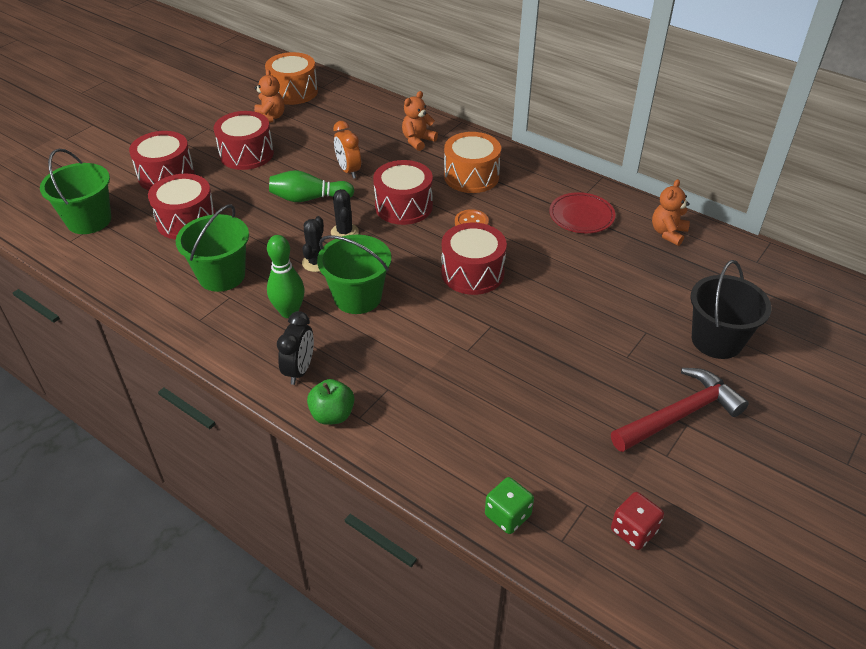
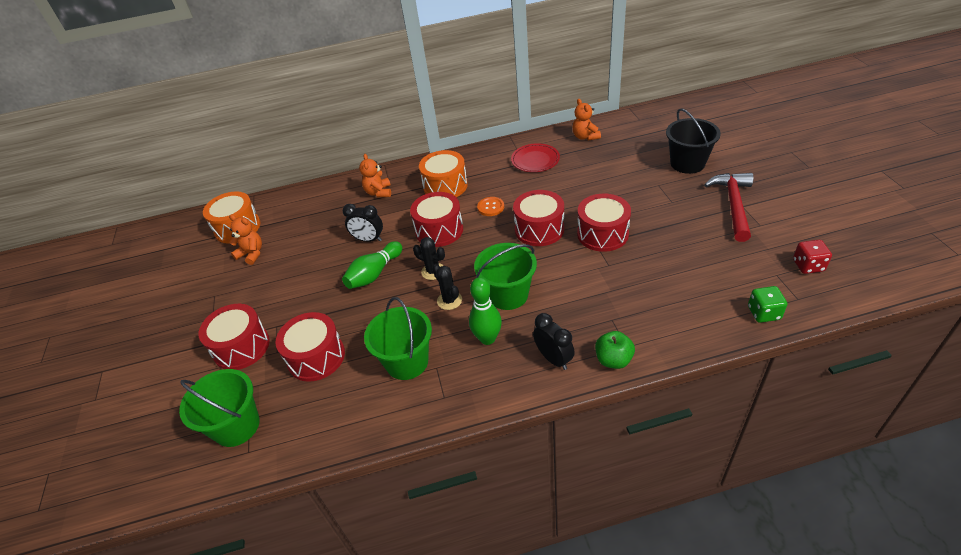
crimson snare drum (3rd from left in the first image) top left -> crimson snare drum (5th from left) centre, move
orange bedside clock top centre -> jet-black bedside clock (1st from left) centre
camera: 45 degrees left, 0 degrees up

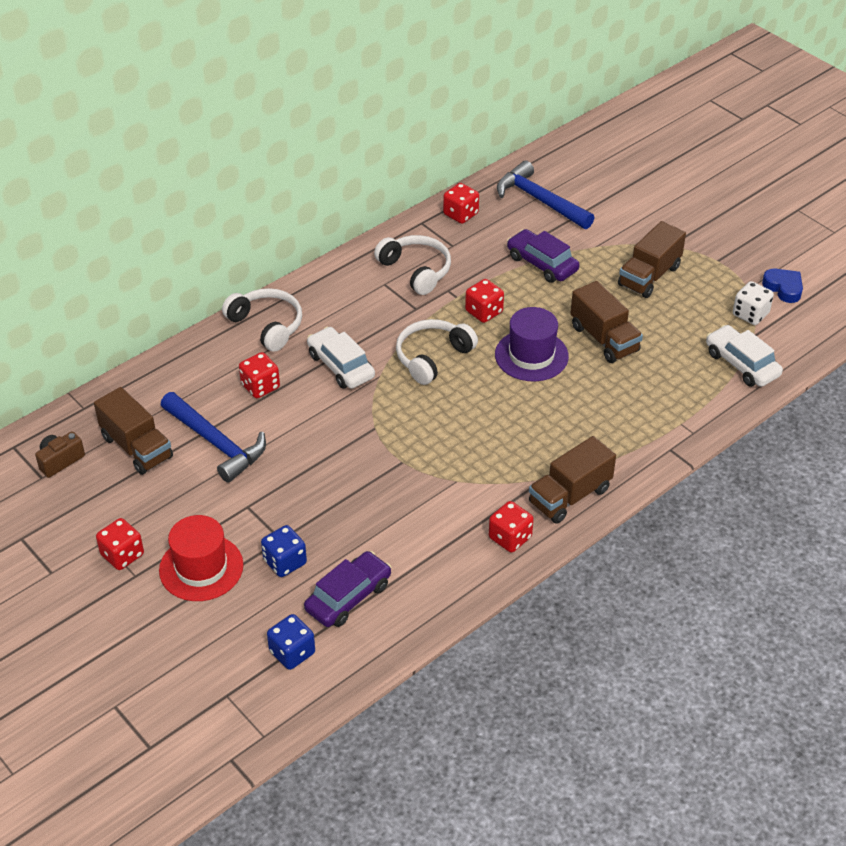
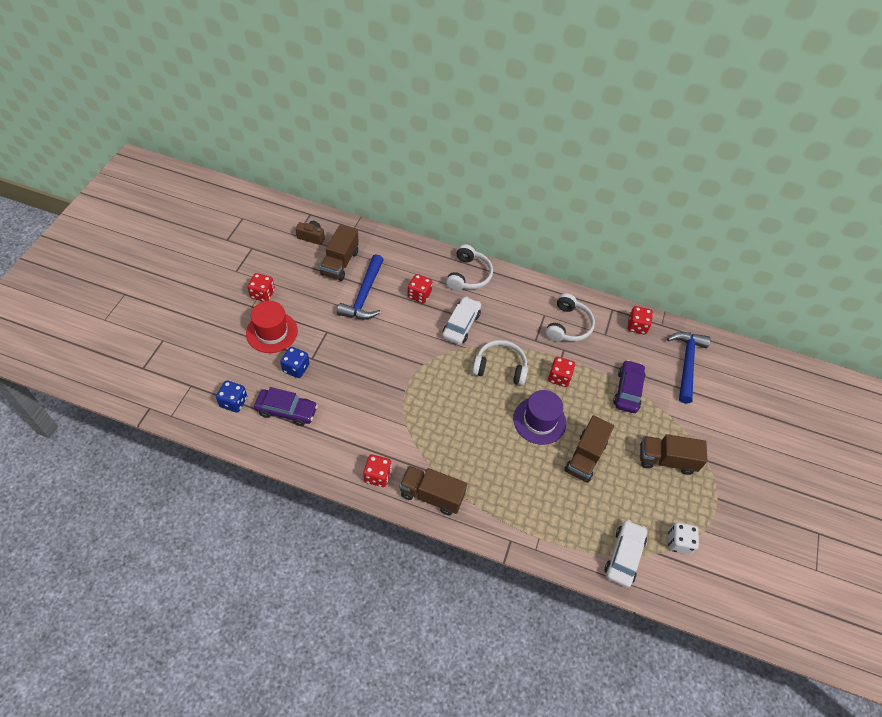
blue heart shape middle right -> none
camera: 55 degrees right, 10 degrees up

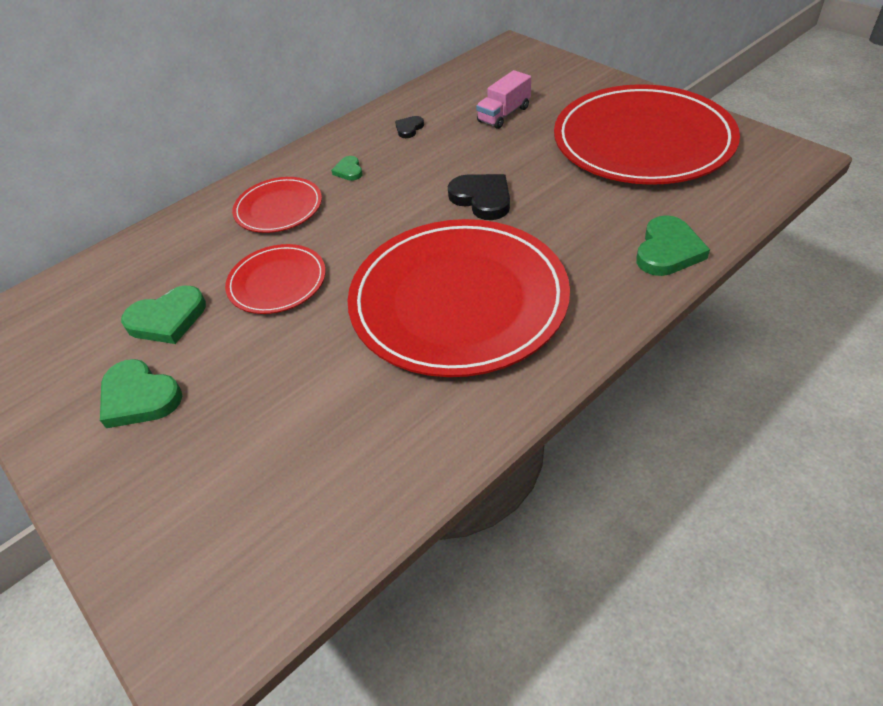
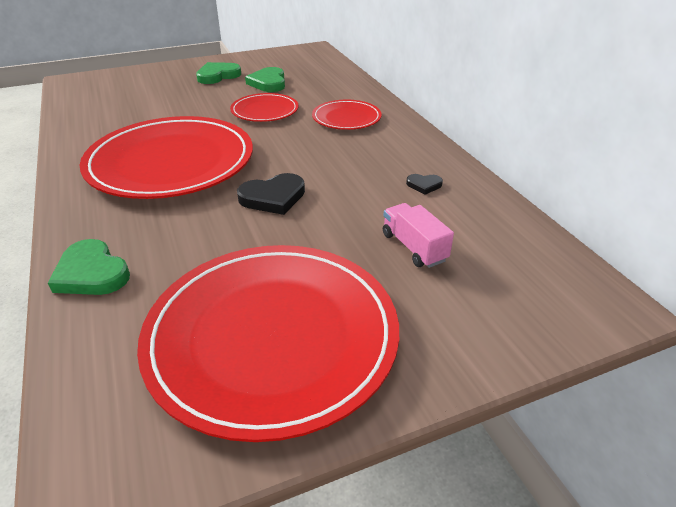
jet-black heart shape (1st from left in the first image) top centre -> jet-black heart shape (2nd from left) centre, 135 degrees clockwise
green heart shape (3rd from left) top centre -> none
camera: 105 degrees right, 10 degrees down

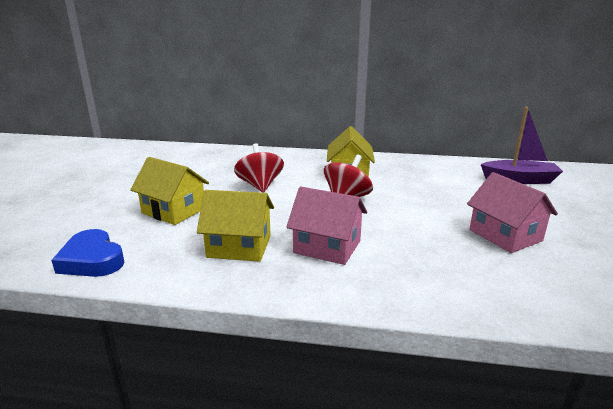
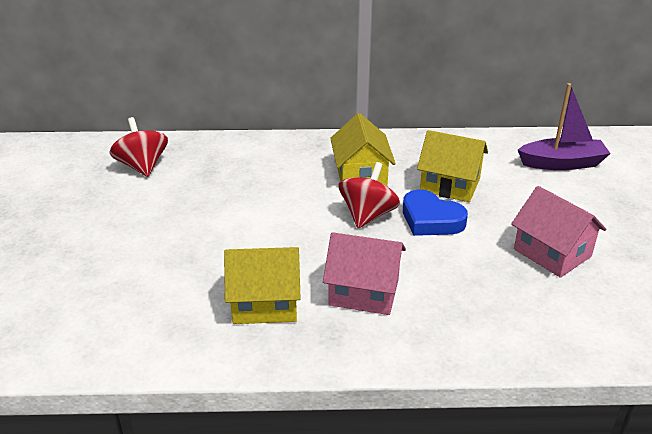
crimson spinning top (1st from left) centre -> crimson spinning top (1st from left) middle left, move
bright yellow toy house (1st from left in the first image) middle left -> bright yellow toy house (3rd from left) middle right, move
blue heart shape middle left -> blue heart shape middle right, move
camera: 10 degrees left, 10 degrees up

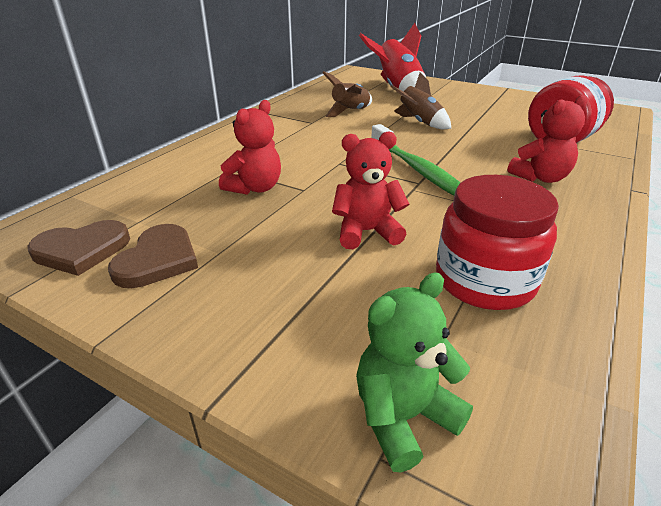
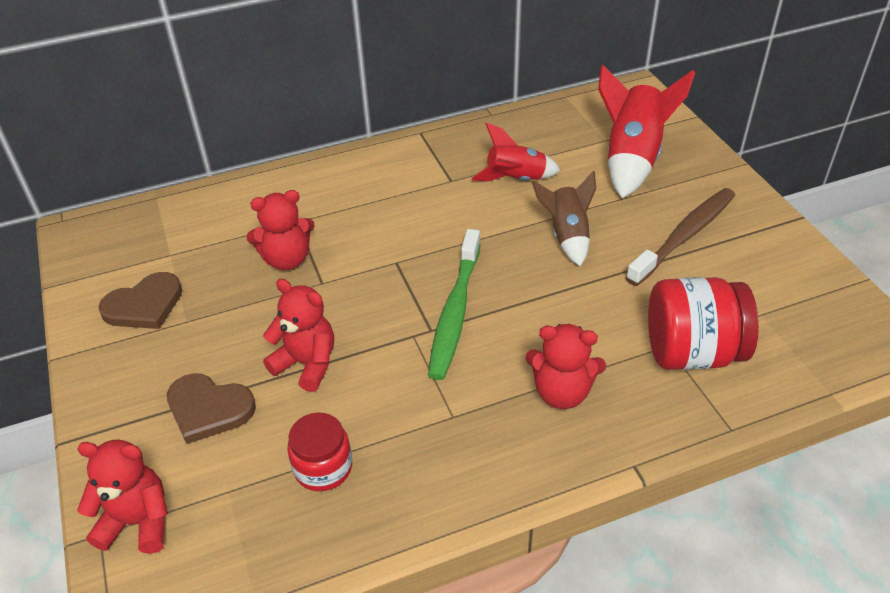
brown rocket (1st from left) top centre -> crimson rocket (1st from left) top centre
crimson preserve jar (1st from left) middle right -> crimson preserve jar (1st from left) bottom centre, x0.62
brown heart shape (1st from left in the first image) middle left -> brown heart shape (2nd from left) bottom left, move
green stuffed bear bottom centre -> crimson stuffed bear (1st from left) bottom left
none -> brown tooth brush middle right
camera: 40 degrees right, 10 degrees up

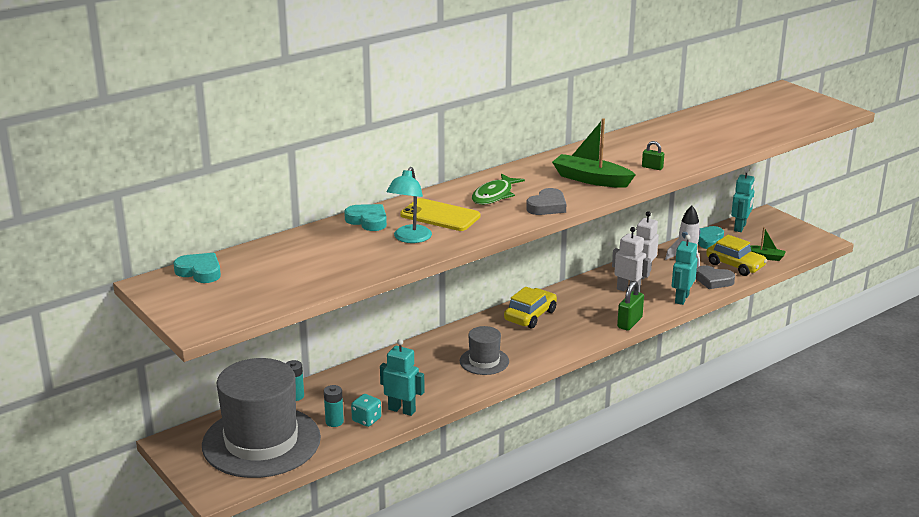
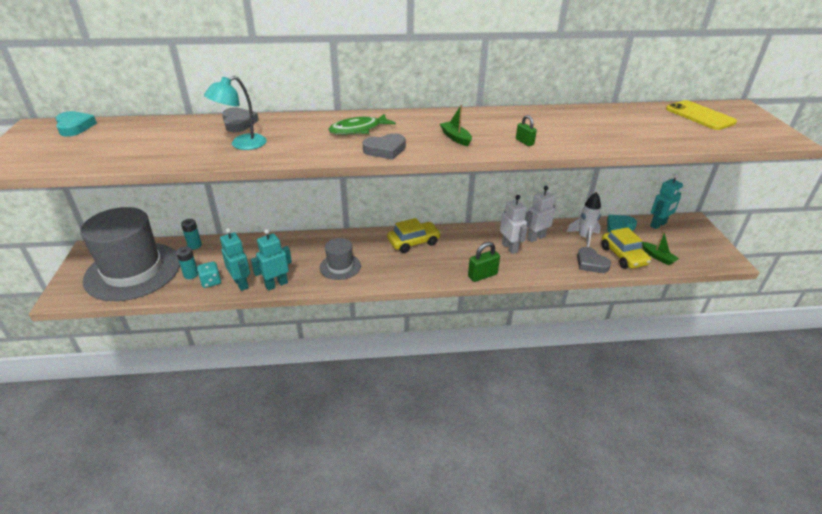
green sailboat (1st from left) top centre, x0.57
bright yellow smartphone centre -> bright yellow smartphone top right, move
aqua heart shape (2nd from left) centre -> gray heart shape (1st from left) top left
aqua robot figure (2nd from left) middle right -> aqua robot figure (2nd from left) middle left, move
camera: 30 degrees right, 10 degrees up

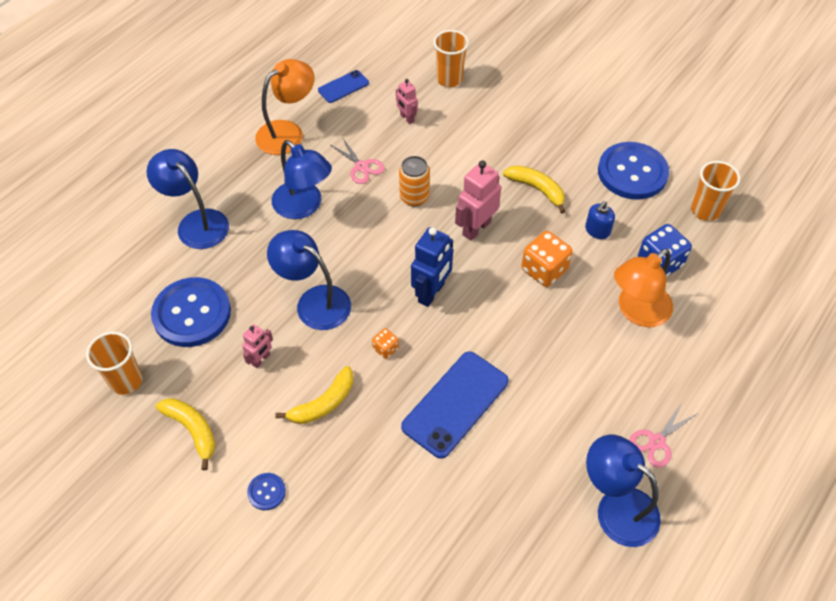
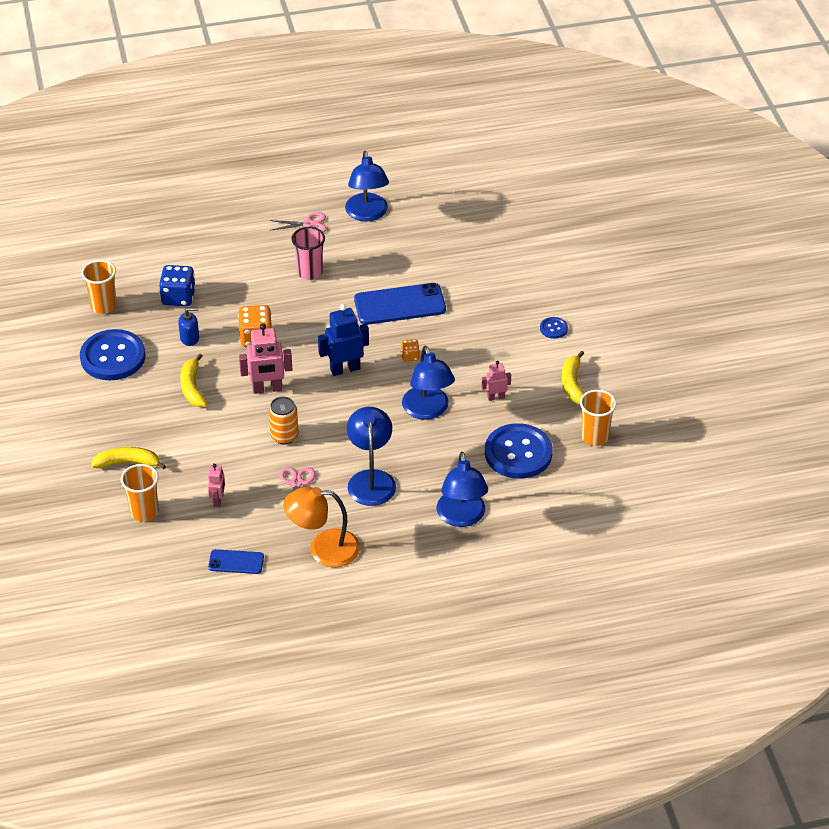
orange reading lamp (2nd from left) middle right -> none
bright yellow toy banana (2nd from left in the first image) centre -> bright yellow toy banana (1st from left) middle left, move
none -> rose-pink beaker top centre
camera: 140 degrees left, 10 degrees down

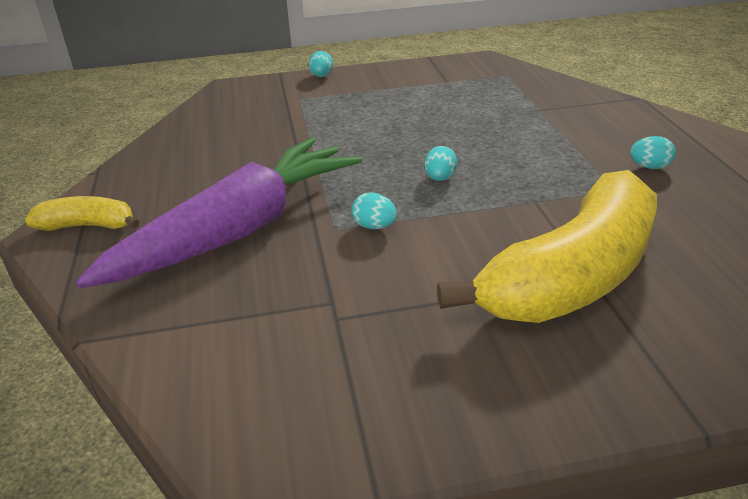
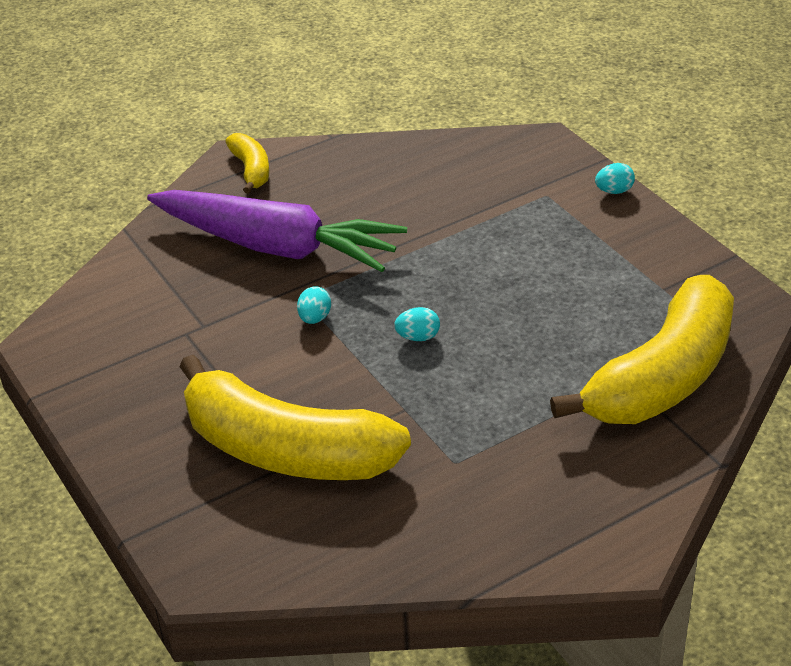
aqua egg shape (4th from left) top right -> none
none -> bright yellow toy banana (3rd from left) middle right
camera: 70 degrees right, 5 degrees up

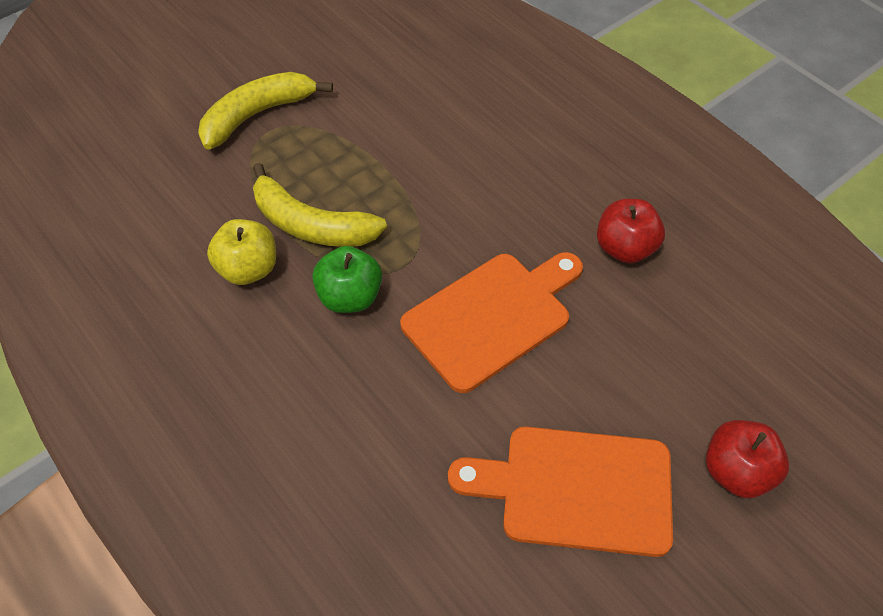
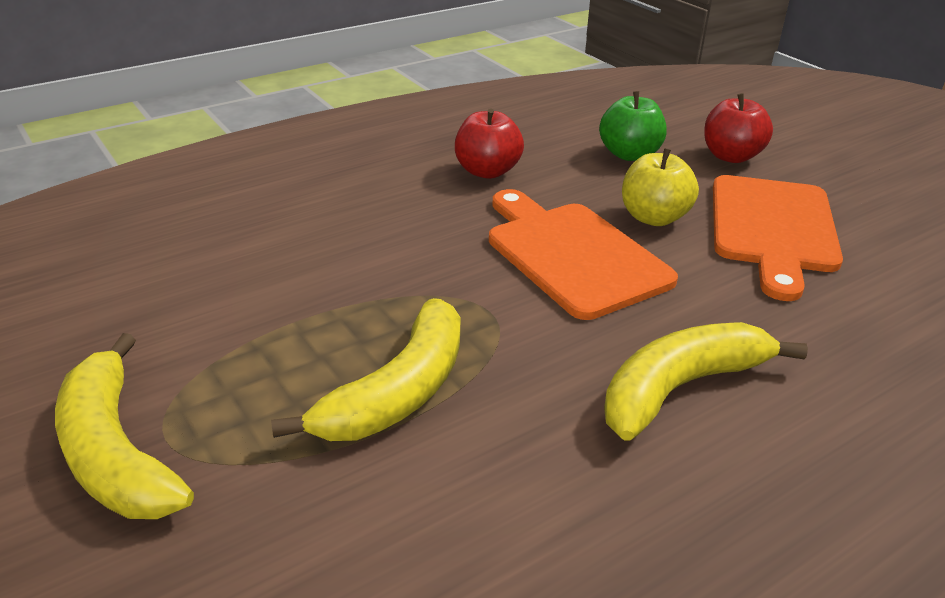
bright yellow toy apple middle left -> bright yellow toy apple top right, move
green toy apple centre -> green toy apple top right, move
none -> bright yellow toy banana (3rd from left) middle right
camera: 85 degrees left, 20 degrees down

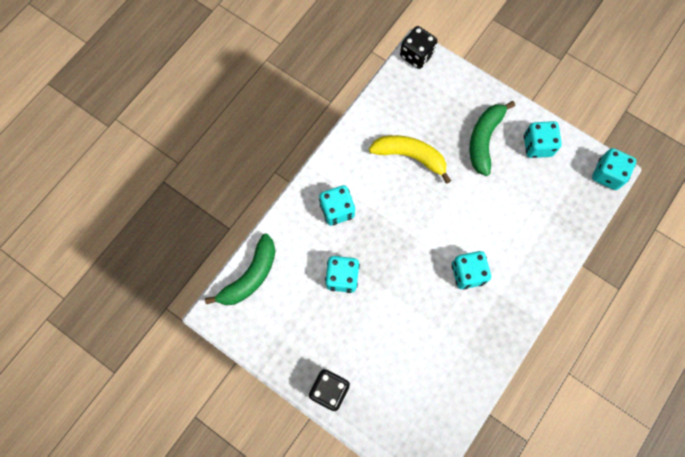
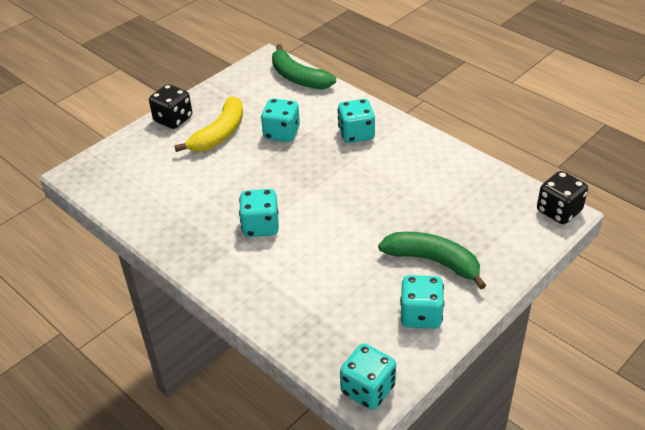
bright yellow toy banana centre -> bright yellow toy banana top left, move
camera: 100 degrees right, 30 degrees down

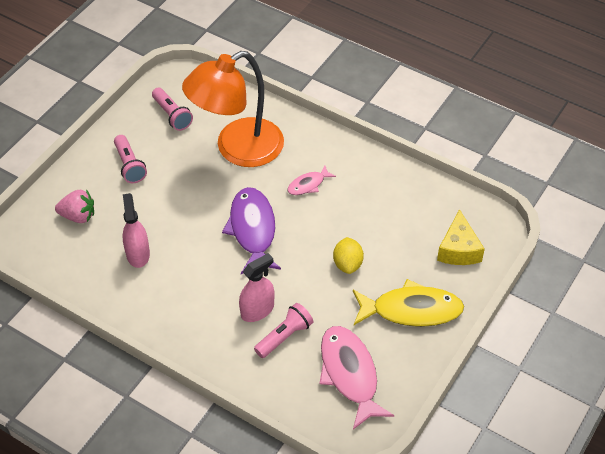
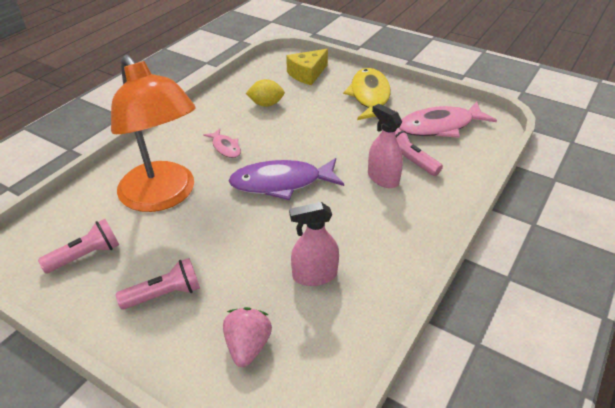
bright yellow piece of cheese middle right -> bright yellow piece of cheese top centre, 135 degrees clockwise
bright yellow toy lemon centre -> bright yellow toy lemon top centre, move
camera: 90 degrees left, 10 degrees down

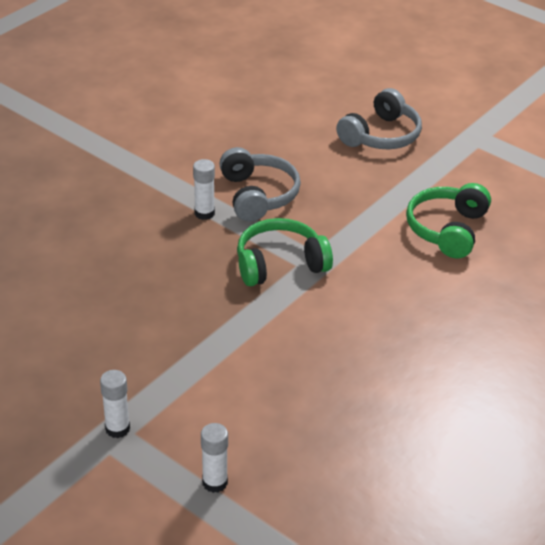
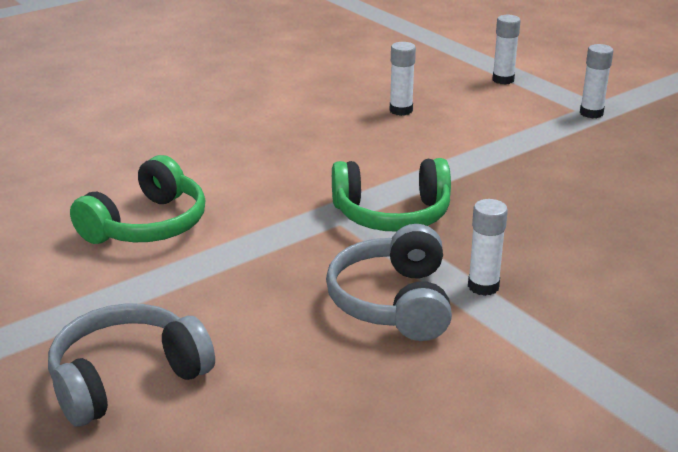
none -> pure white glue stick (1st from left) top centre
camera: 165 degrees left, 10 degrees down

